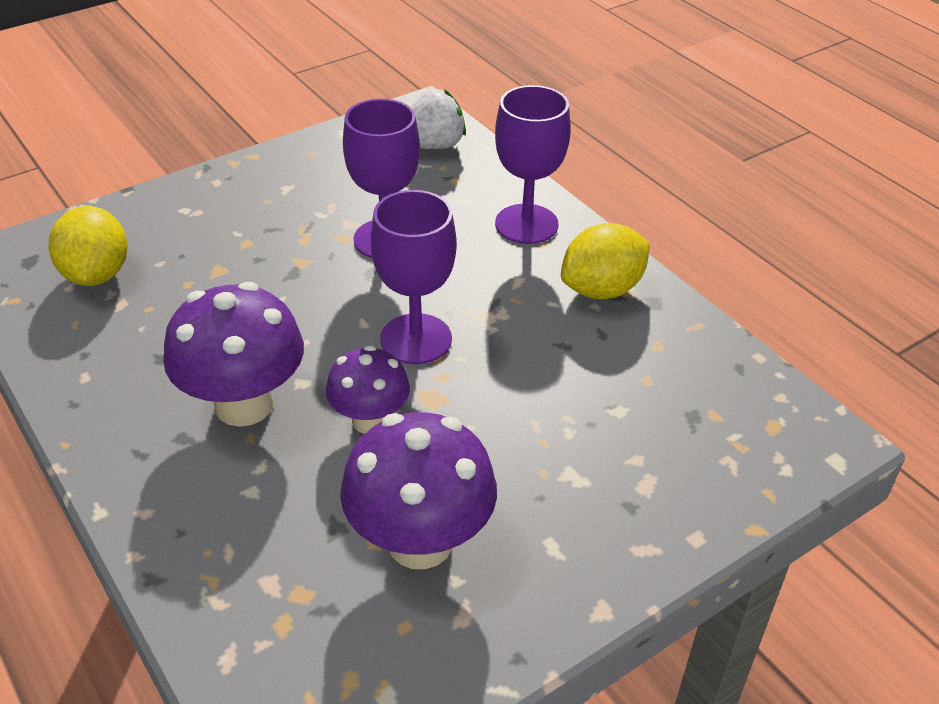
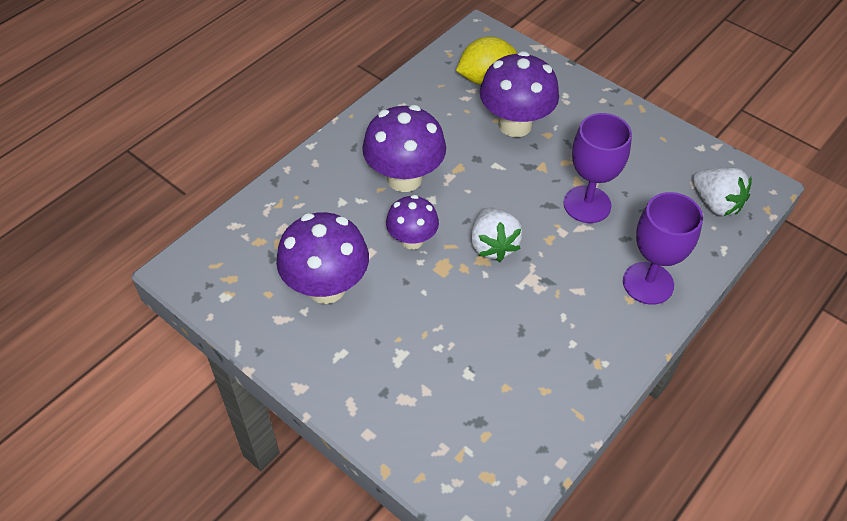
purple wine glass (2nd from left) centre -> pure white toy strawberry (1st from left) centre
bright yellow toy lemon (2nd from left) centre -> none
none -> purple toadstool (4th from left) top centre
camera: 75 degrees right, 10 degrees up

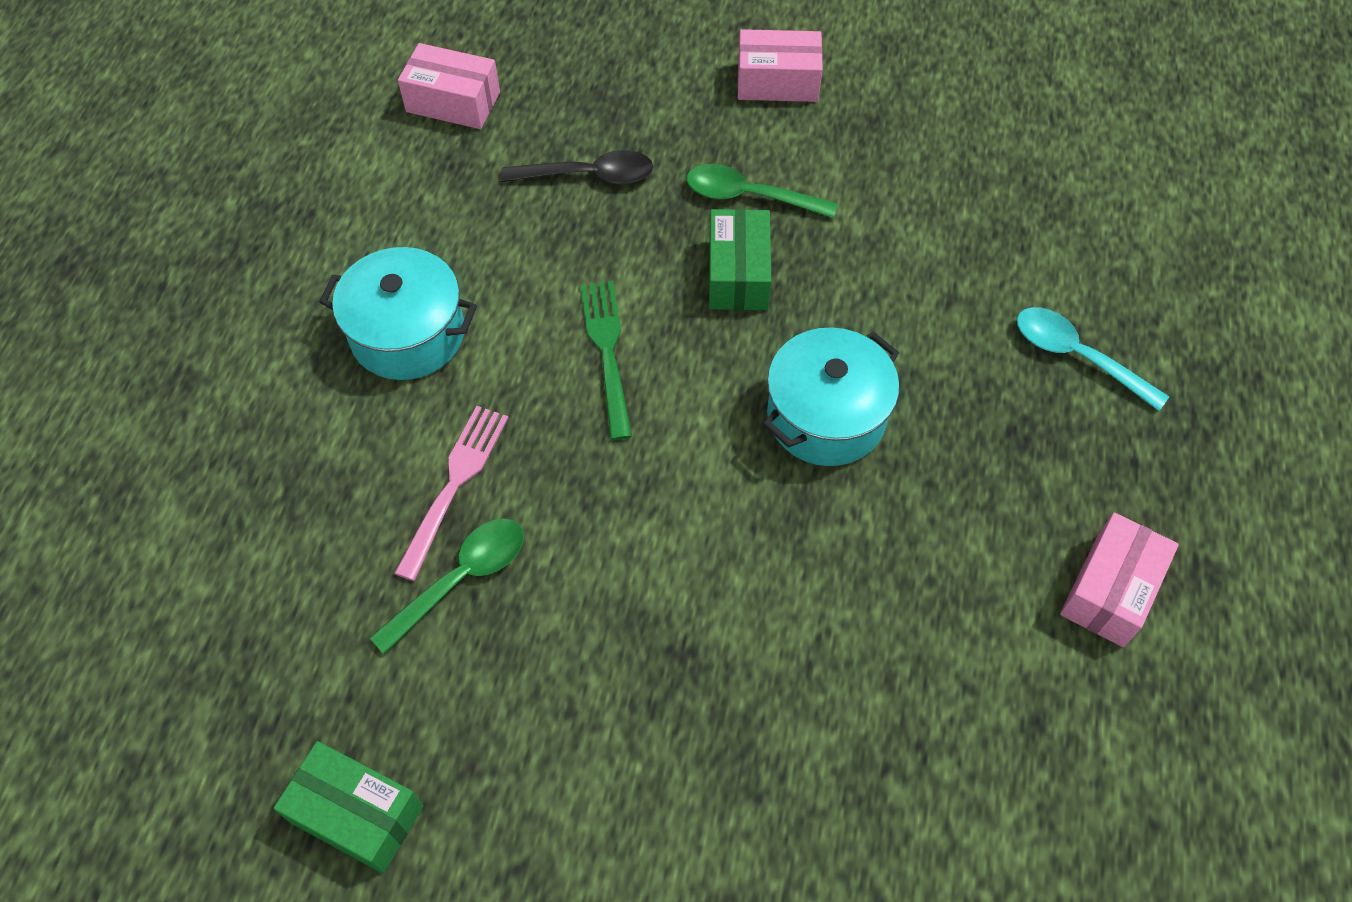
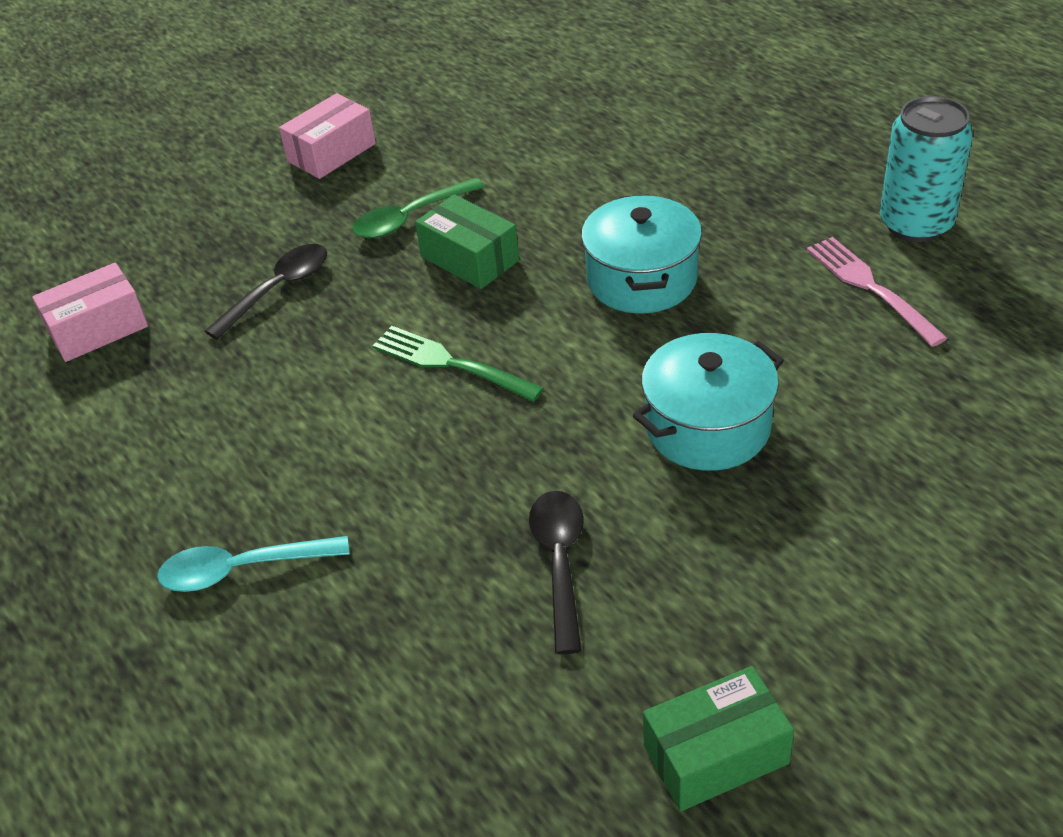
aqua stockpot (1st from left in the first image) middle left -> aqua stockpot (2nd from left) centre, move
aqua spoon middle right -> aqua spoon bottom left, move
rose-pink table fork centre -> rose-pink table fork middle right, move
rose-pink package (3rd from left) middle right -> aqua soda can top right
green spoon (1st from left) middle left -> jet-black spoon (2nd from left) bottom centre
camera: 45 degrees left, 15 degrees down

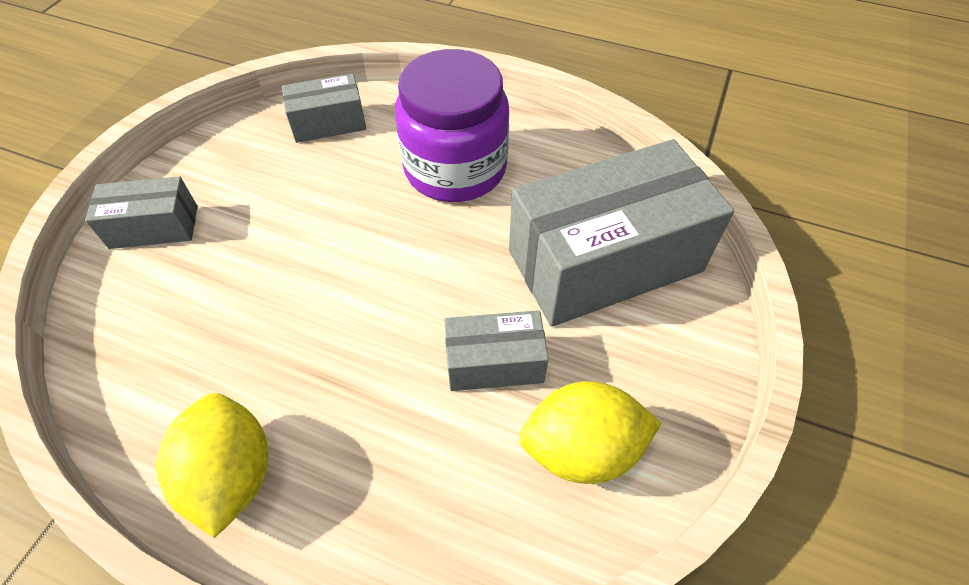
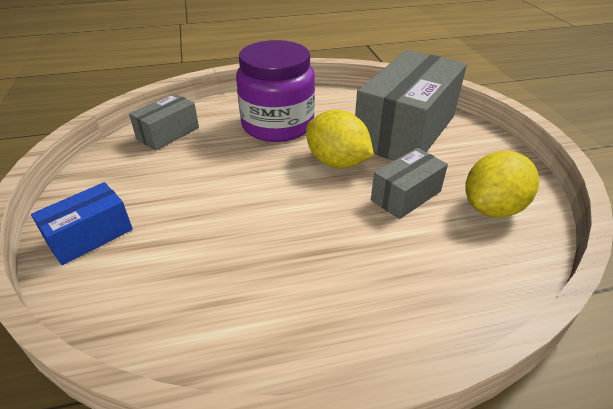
gray package (1st from left) middle left -> blue package middle left
bright yellow toy lemon (1st from left) bottom left -> bright yellow toy lemon (1st from left) centre, move
camera: 35 degrees left, 15 degrees down

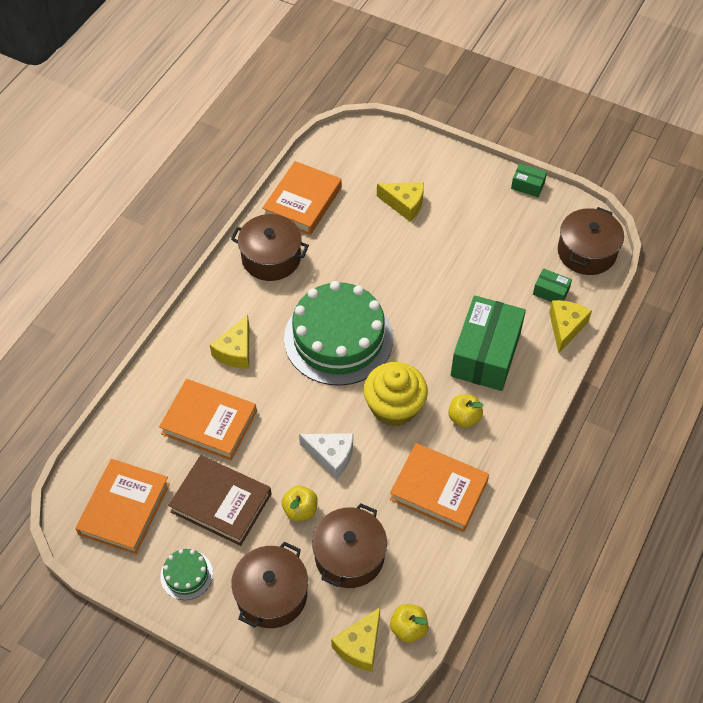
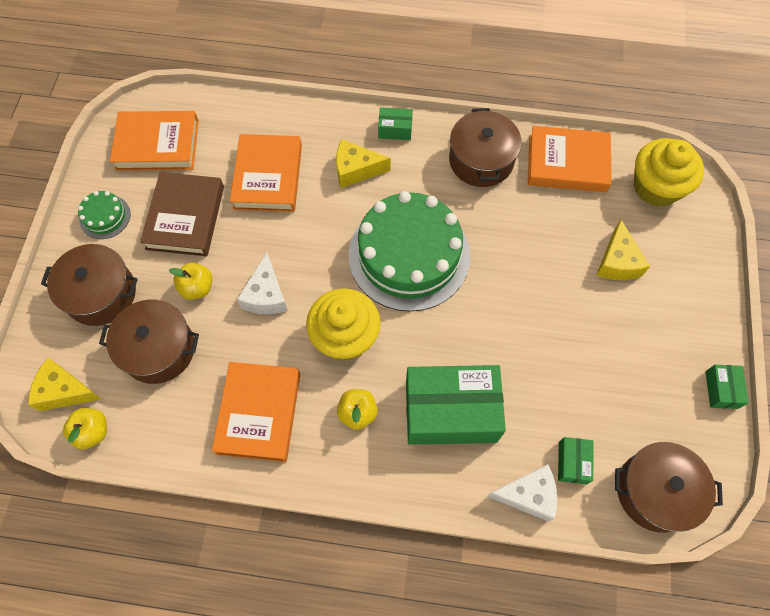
bright yellow piece of cheese (4th from left) middle right -> pure white piece of cheese (2nd from left) bottom right
none -> green package (1st from left) top centre
none -> bright yellow cupcake (2nd from left) top right
camera: 70 degrees right, 10 degrees up

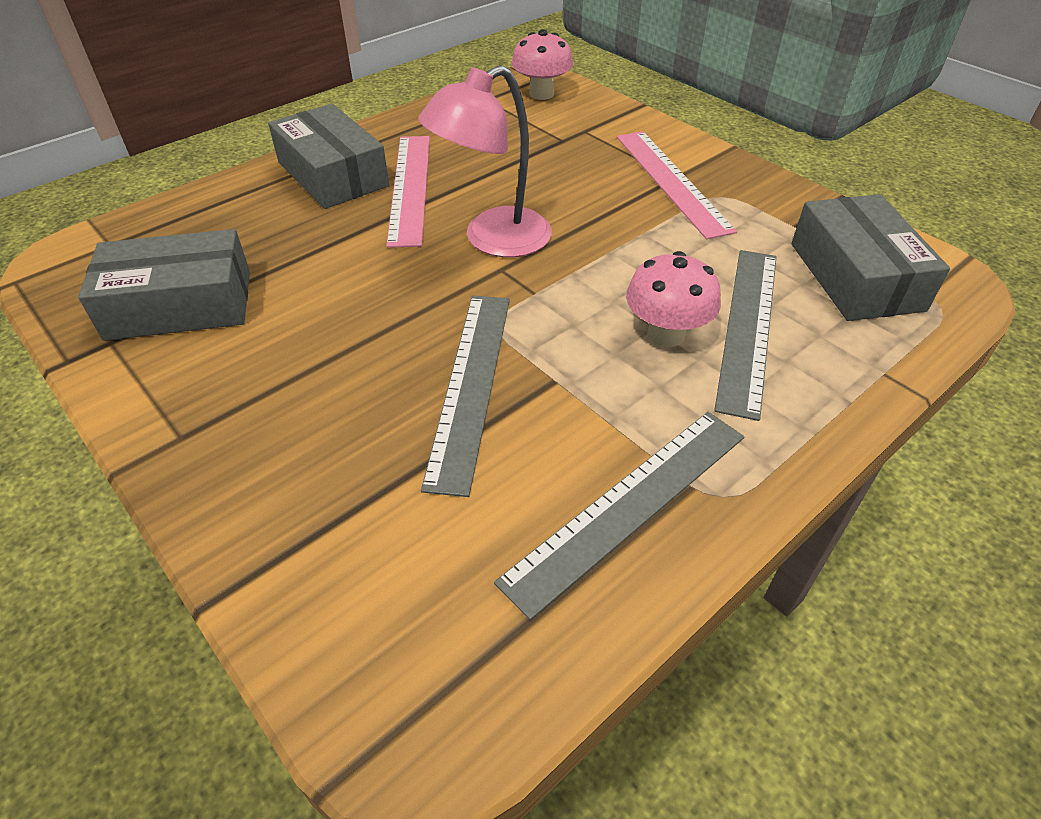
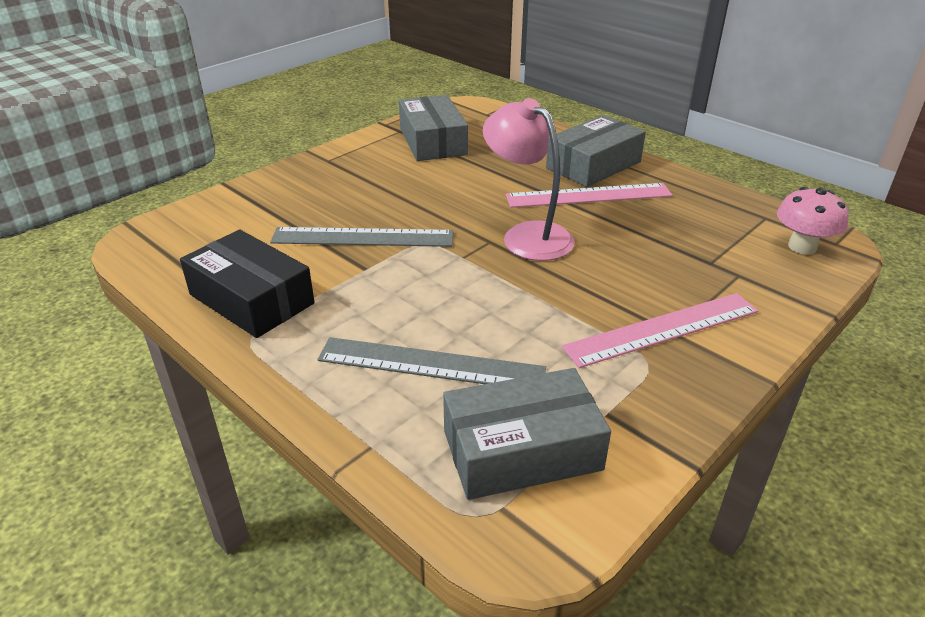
rose-pink toadstool (2nd from left) centre -> none
gray measuring stick (2nd from left) centre -> jet-black package middle left
camera: 85 degrees right, 10 degrees down

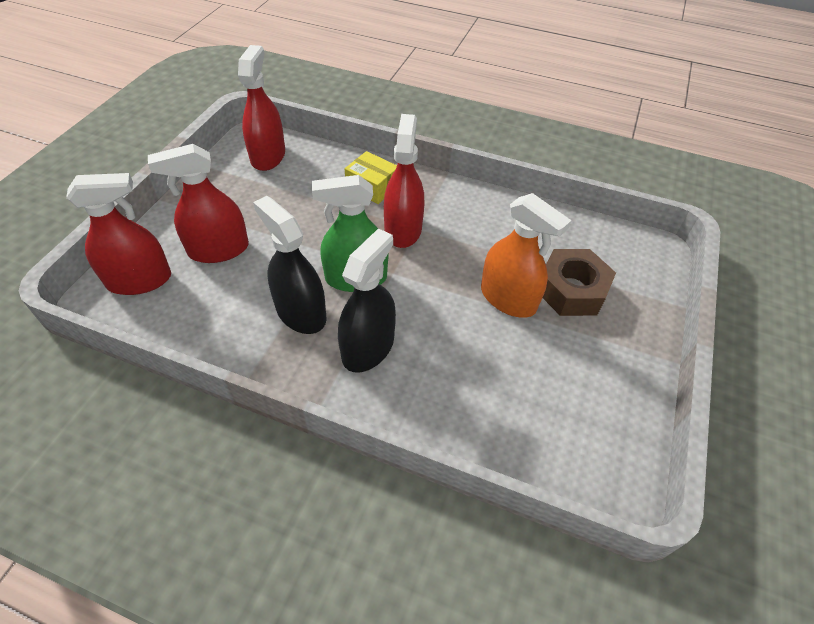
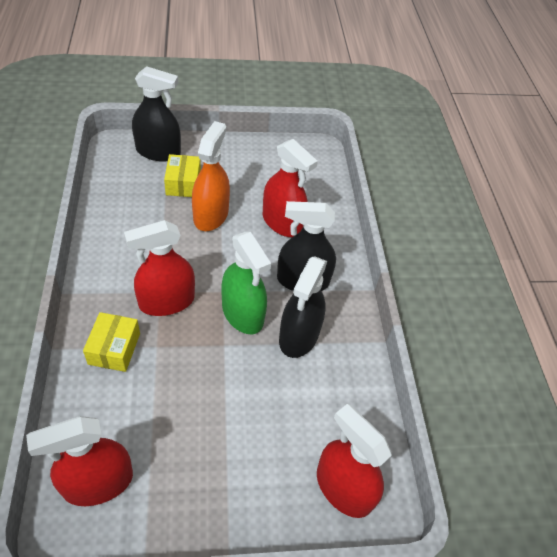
crimson spray bottle (2nd from left in the first image) top left -> crimson spray bottle (3rd from left) centre, move
brown hexagon nut middle right -> bright yellow package (2nd from left) top left
none -> jet-black spray bottle (1st from left) top left
camera: 120 degrees left, 0 degrees up

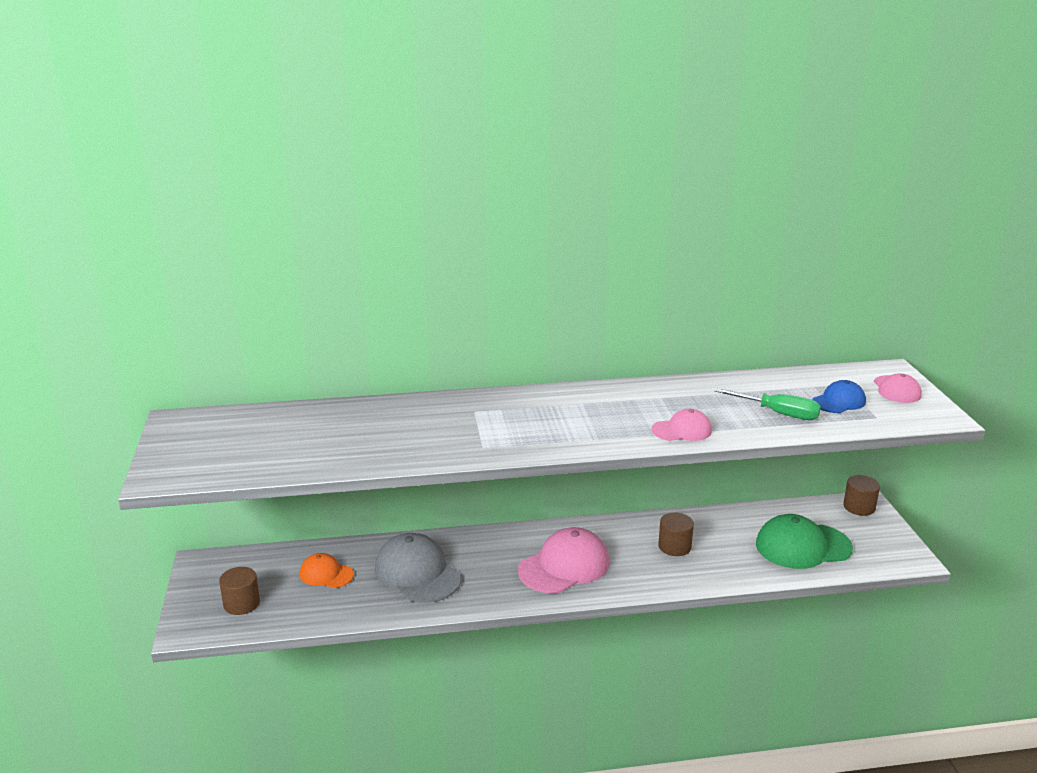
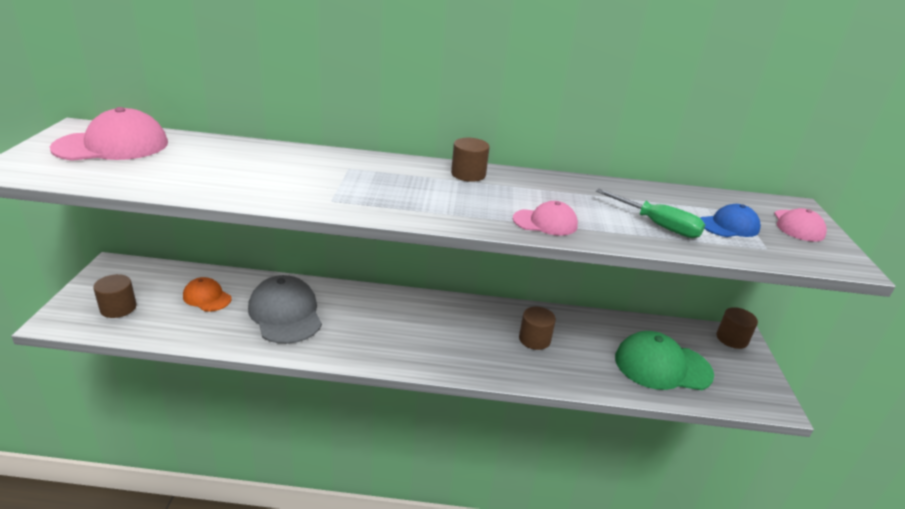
rose-pink peaked cap (1st from left) bottom centre -> rose-pink peaked cap (1st from left) top left, move
none -> brown solid cylinder (2nd from left) top centre
camera: 10 degrees right, 5 degrees up

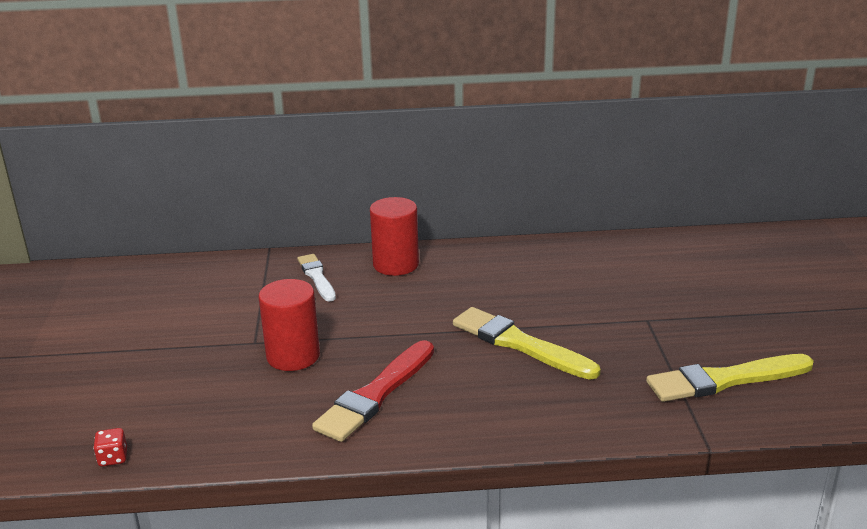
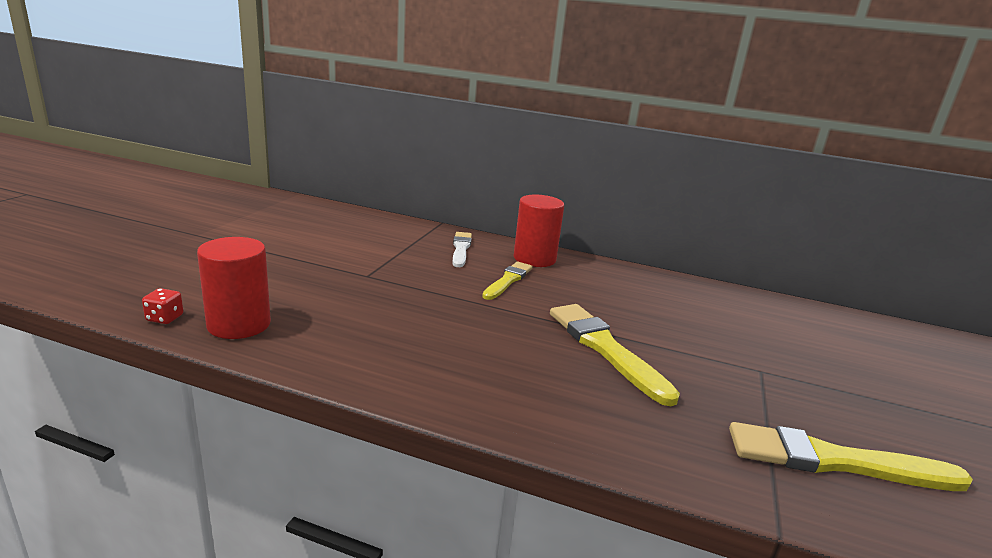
crimson solid cylinder (1st from left) centre -> crimson solid cylinder (1st from left) middle left, move
crimson paint brush bottom centre -> none
none -> bright yellow paint brush (1st from left) centre
camera: 20 degrees right, 5 degrees down

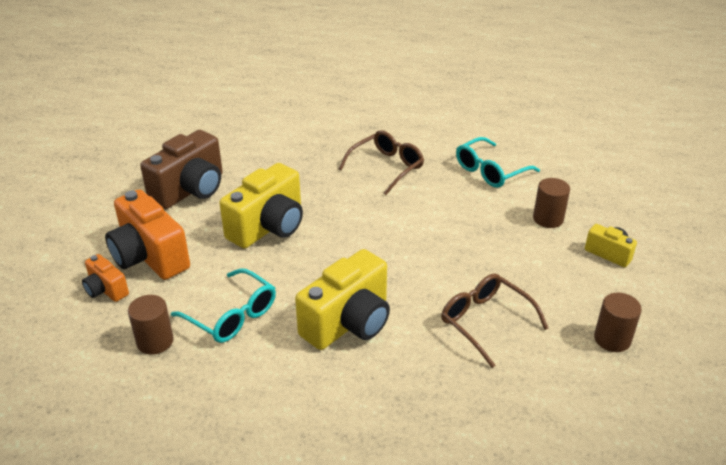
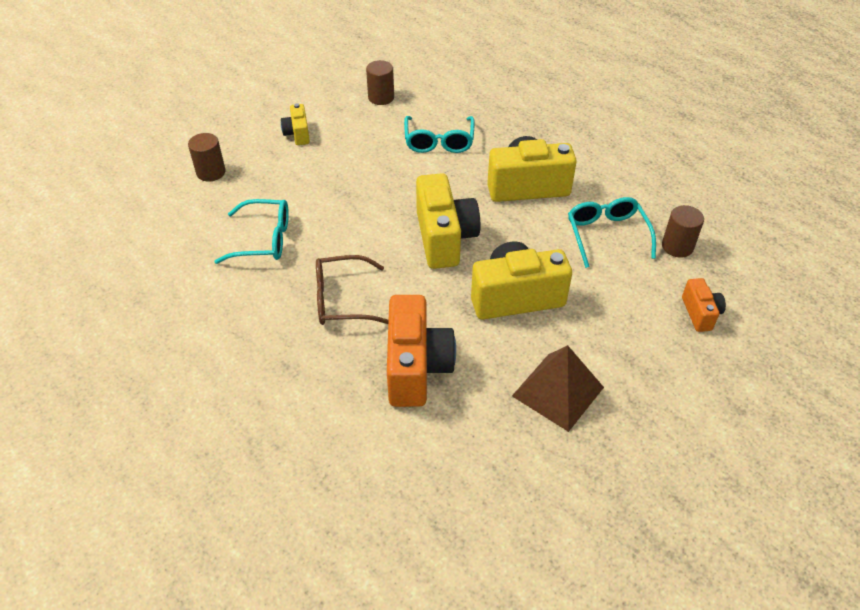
brown camera middle left -> brown pyramid centre
brown solid cylinder (2nd from left in the first image) middle right -> brown solid cylinder (1st from left) top left, move
orange camera (2nd from left in the first image) middle left -> orange camera (1st from left) centre, move
brown spectacles (2nd from left) bottom right -> aqua spectacles (2nd from left) top centre
none -> bright yellow camera (2nd from left) centre
camera: 140 degrees left, 10 degrees up

